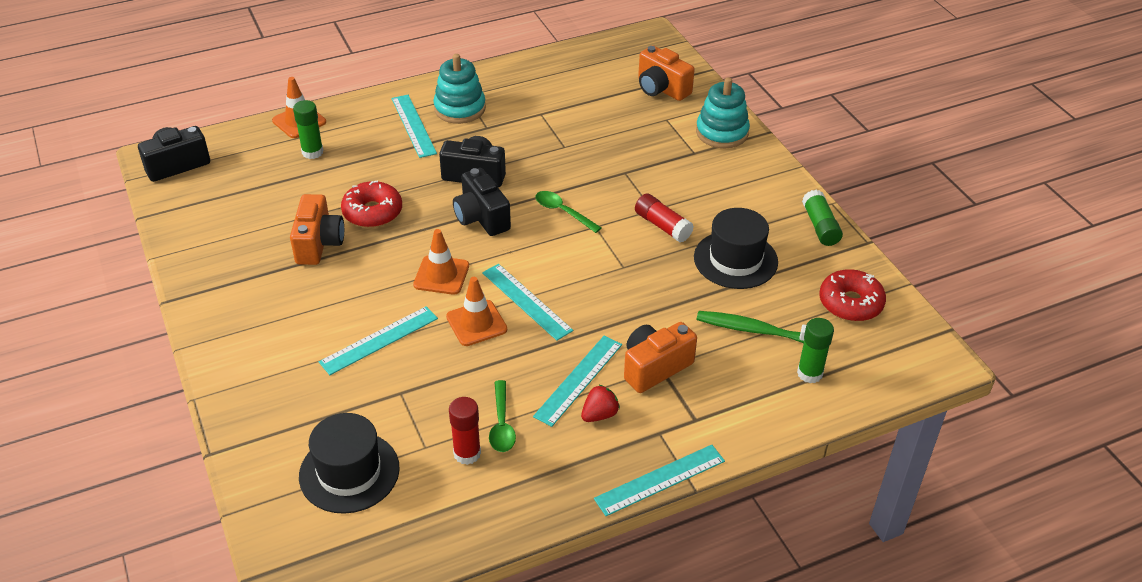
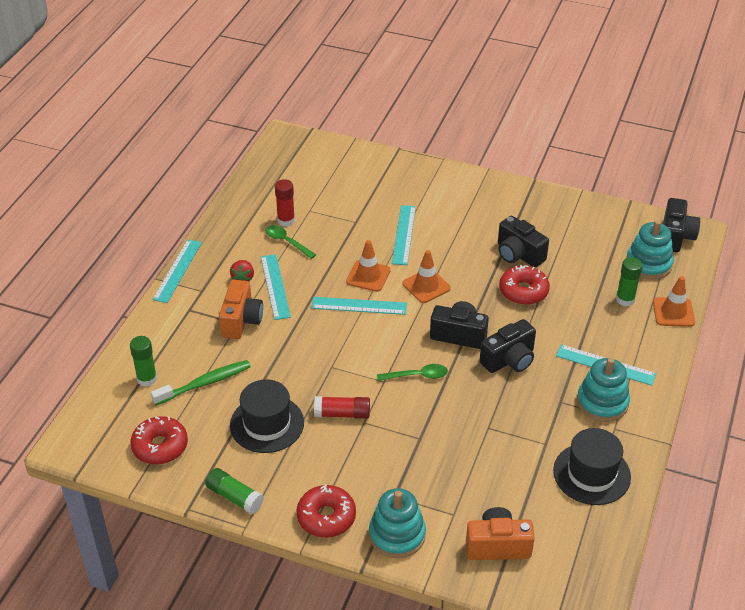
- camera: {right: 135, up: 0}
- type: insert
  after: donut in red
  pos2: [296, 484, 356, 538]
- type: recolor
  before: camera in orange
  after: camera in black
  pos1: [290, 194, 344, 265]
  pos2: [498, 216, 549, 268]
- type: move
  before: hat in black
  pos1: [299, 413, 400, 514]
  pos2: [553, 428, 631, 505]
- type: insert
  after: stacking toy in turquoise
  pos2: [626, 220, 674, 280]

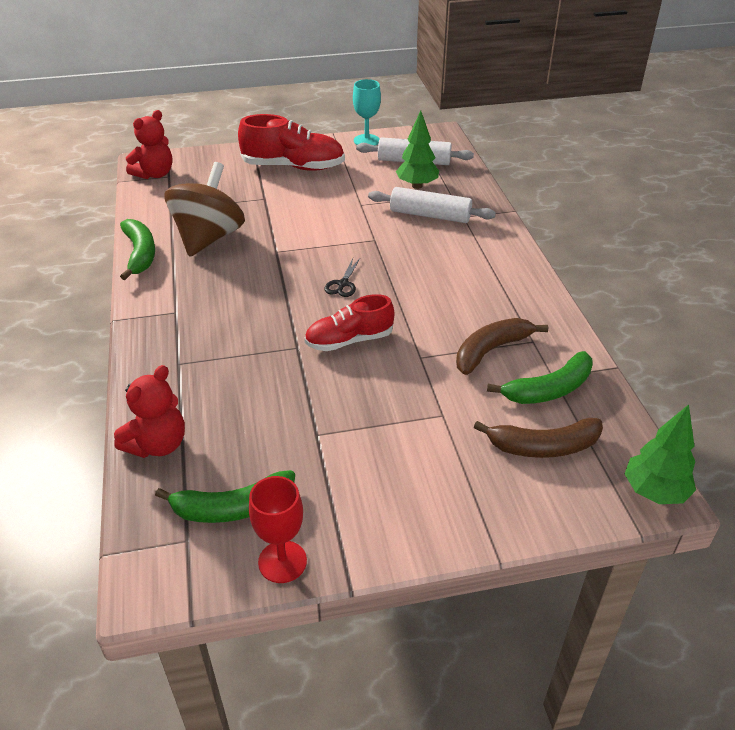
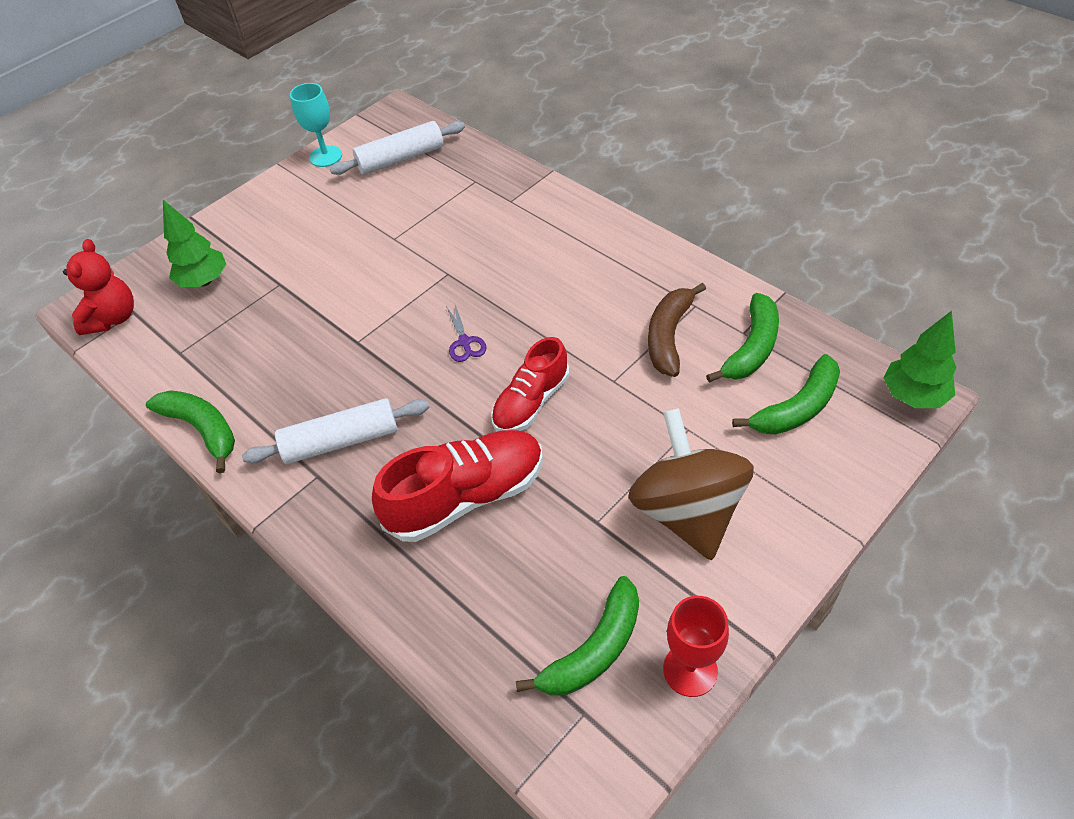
- camera: {right: -30, up: 10}
- type: move
  before: tree in green
  pos1: [396, 110, 439, 189]
  pos2: [163, 200, 226, 287]
- type: move
  before: rolling pin in white
  pos1: [368, 187, 496, 223]
  pos2: [242, 398, 429, 464]
- type: move
  before: shoe in red
  pos1: [238, 114, 345, 171]
  pos2: [372, 430, 543, 542]
- type: recolor
  before: scissors in black
  after: scissors in purple
  pos1: [324, 258, 360, 297]
  pos2: [446, 305, 487, 362]
- type: move
  before: spinning top in brown
  pos1: [164, 162, 245, 257]
  pos2: [628, 408, 754, 560]
- type: recolor
  before: banana in brown
  after: banana in green
  pos1: [474, 418, 603, 458]
  pos2: [732, 354, 840, 435]
- type: delete
  before: teddy bear in red
  pos1: [114, 365, 185, 458]

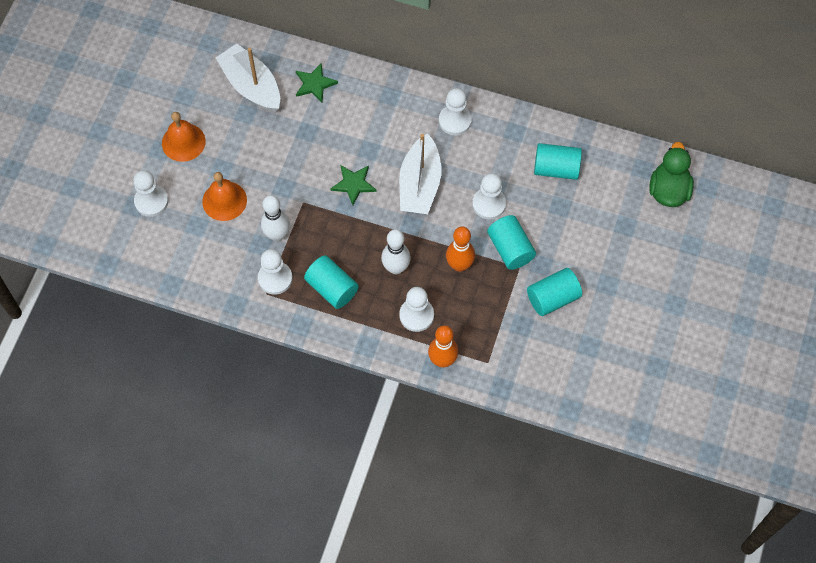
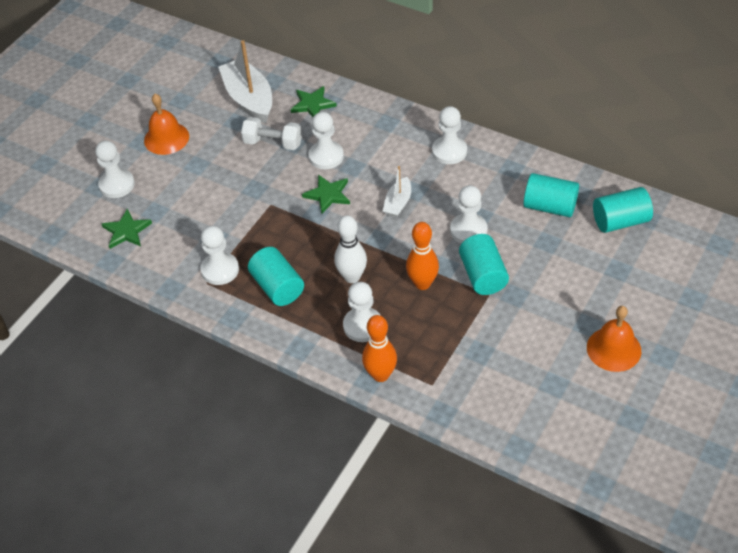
- camera: {right: 15, up: -15}
- type: insert
  after: star in green
  pos2: [102, 208, 152, 249]
- type: insert
  after: dumbbell in white
  pos2: [241, 117, 302, 150]
- type: insert
  after: pawn in white
  pos2: [308, 112, 344, 169]
- type: resize
  before: boat in white
  pos1: [399, 133, 442, 214]
  pos2: [383, 166, 411, 218]
  scale: 0.53
- type: move
  before: bell in orange
  pos1: [202, 172, 247, 221]
  pos2: [587, 306, 641, 372]
- type: move
  before: cylinder in turquoise
  pos1: [527, 268, 582, 316]
  pos2: [593, 187, 653, 233]
- type: delete
  before: bowling pin in white
  pos1: [261, 195, 290, 241]
- type: delete
  before: duck in green
  pos1: [649, 142, 694, 207]

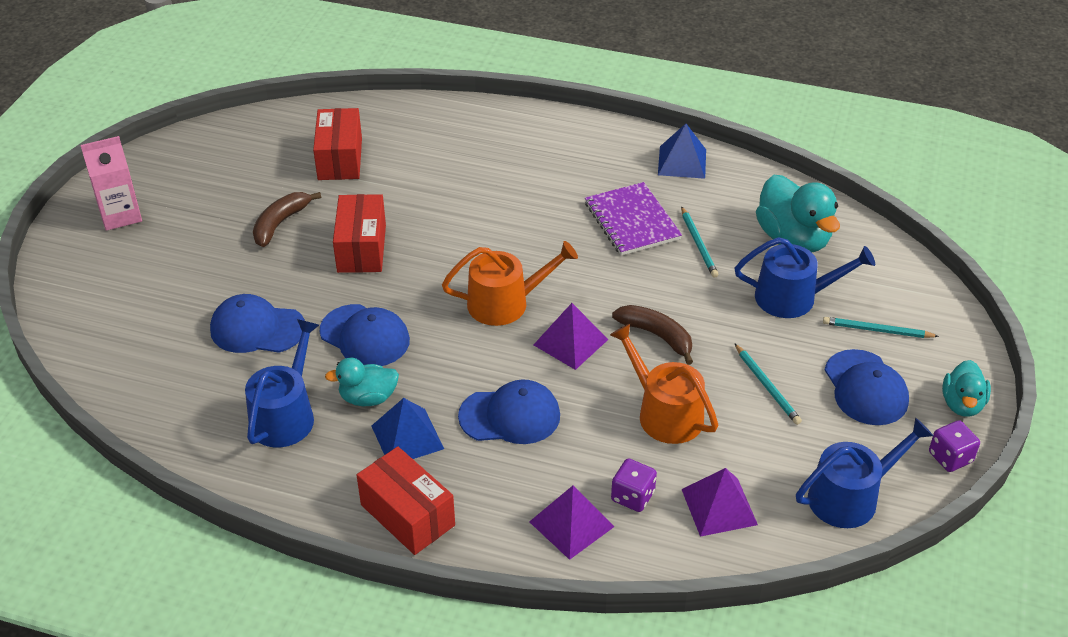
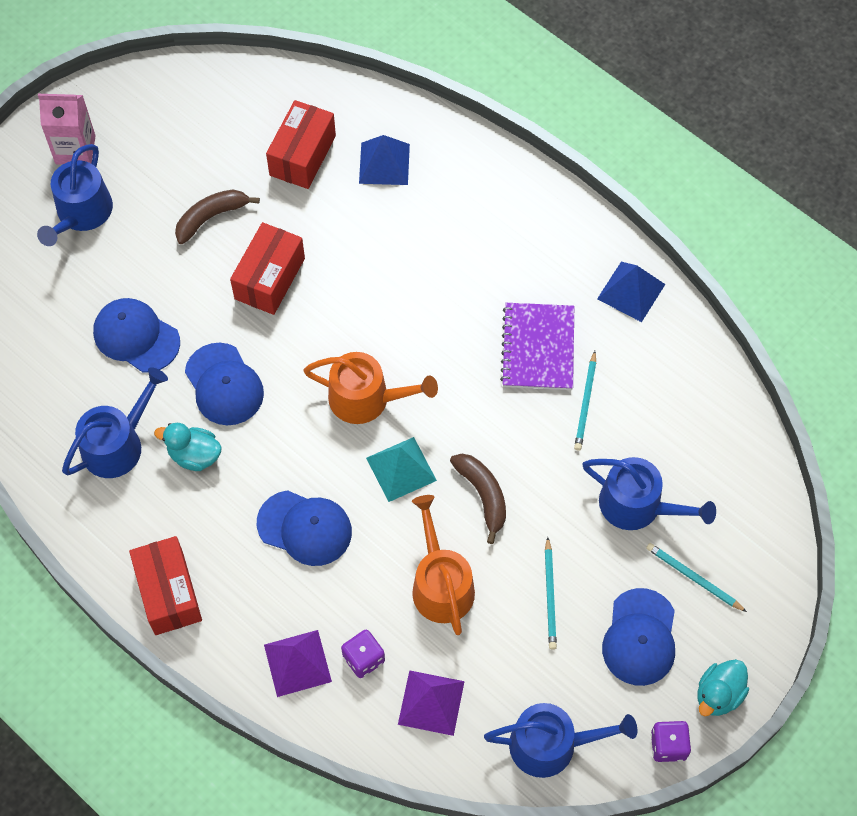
- camera: {right: 25, up: 20}
- type: insert
  after: watering can in blue
  pos2: [37, 144, 113, 246]
- type: move
  before: pyramid in blue
  pos1: [372, 398, 444, 459]
  pos2: [359, 135, 410, 185]
- type: recolor
  before: pyramid in purple
  after: pyramid in turquoise
  pos1: [534, 303, 608, 370]
  pos2: [366, 437, 437, 502]
- type: delete
  before: duck in turquoise
  pos1: [756, 175, 840, 252]

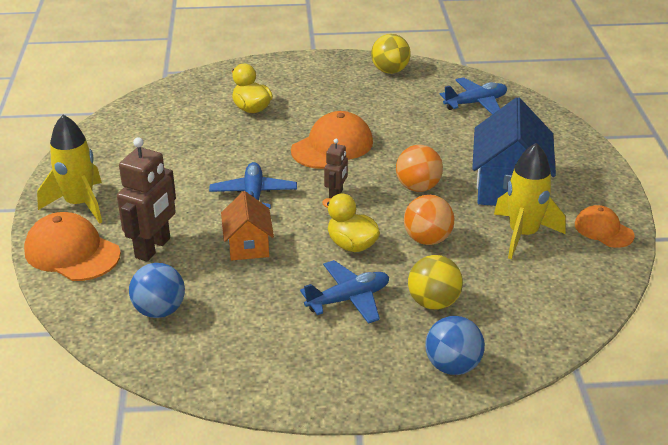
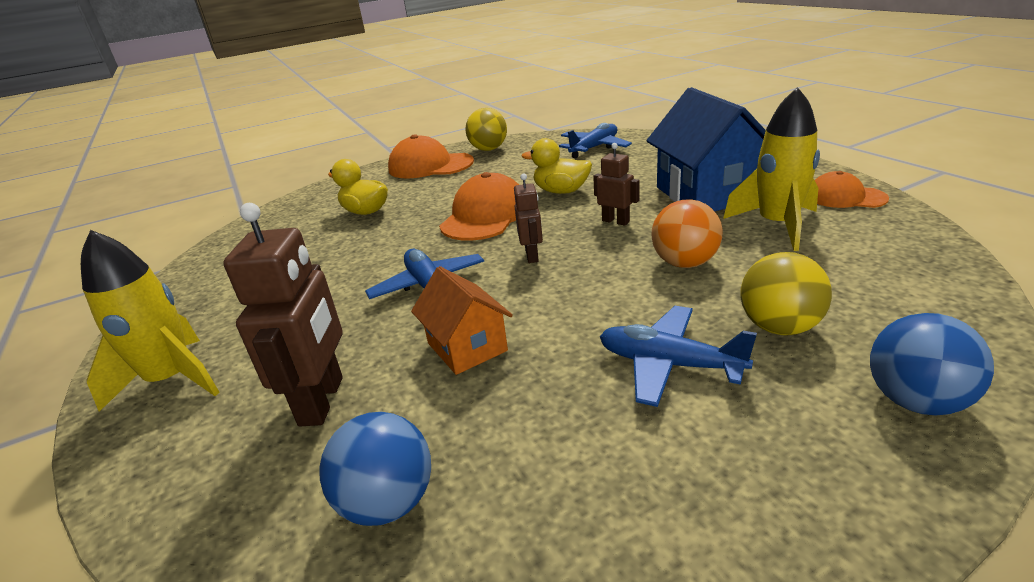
- camera: {right: -20, up: -5}
- type: move
  before: cap in orange
  pos1: [24, 212, 121, 281]
  pos2: [388, 134, 474, 178]
- type: move
  before: duck in yellow
  pos1: [322, 193, 380, 252]
  pos2: [522, 138, 592, 194]
- type: replace
  before: ball in orange
  after: robot in brown
  pos1: [396, 145, 443, 192]
  pos2: [593, 143, 640, 226]
- type: rotate
  before: plane in blue
  pos1: [300, 260, 389, 324]
  pos2: [600, 306, 757, 407]
  turn: -105

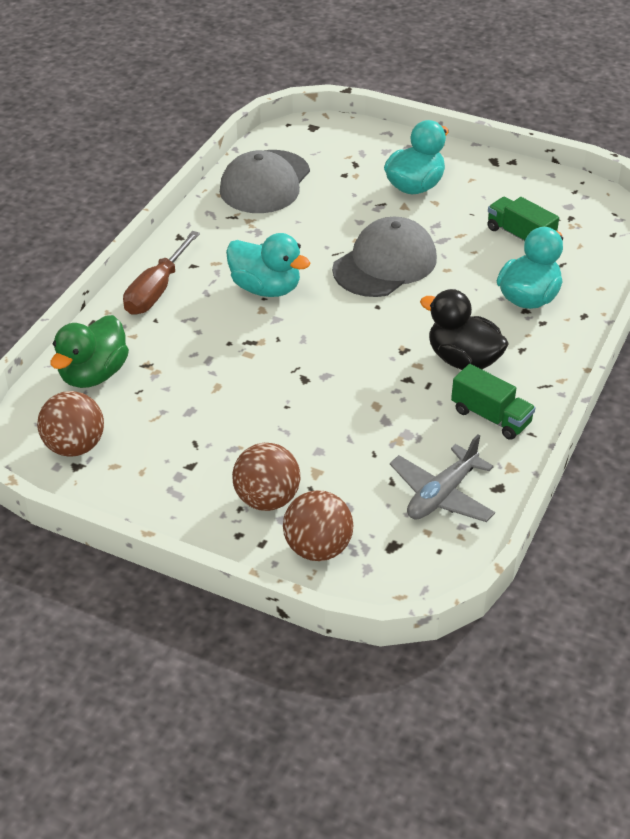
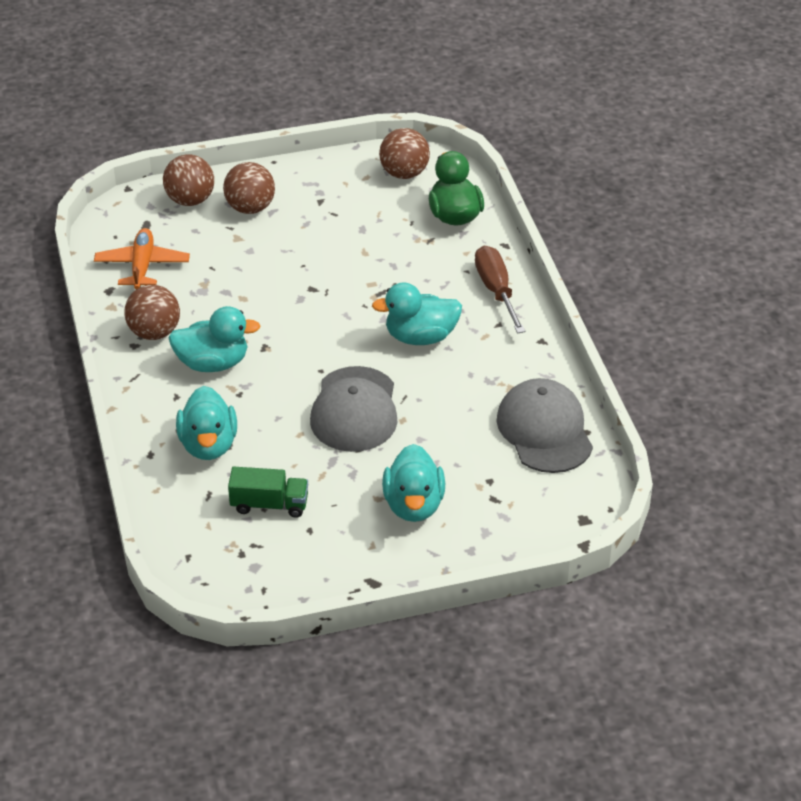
- camera: {right: 140, up: 0}
- type: recolor
  before: plane in grey
  after: plane in orange
  pos1: [390, 434, 495, 522]
  pos2: [94, 228, 190, 289]
- type: replace
  before: truck in green
  after: ball in brown
  pos1: [451, 364, 536, 440]
  pos2: [124, 285, 180, 340]
- type: recolor
  before: duck in black
  after: duck in turquoise
  pos1: [420, 289, 509, 370]
  pos2: [168, 306, 260, 372]

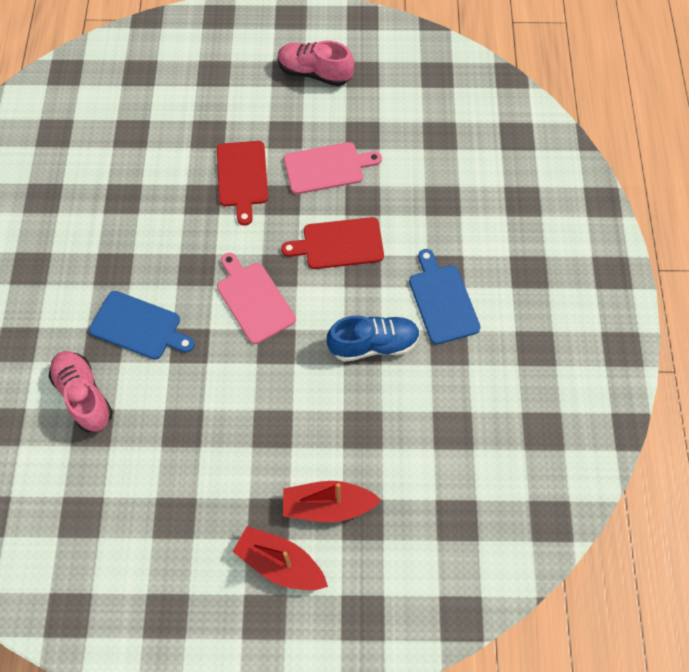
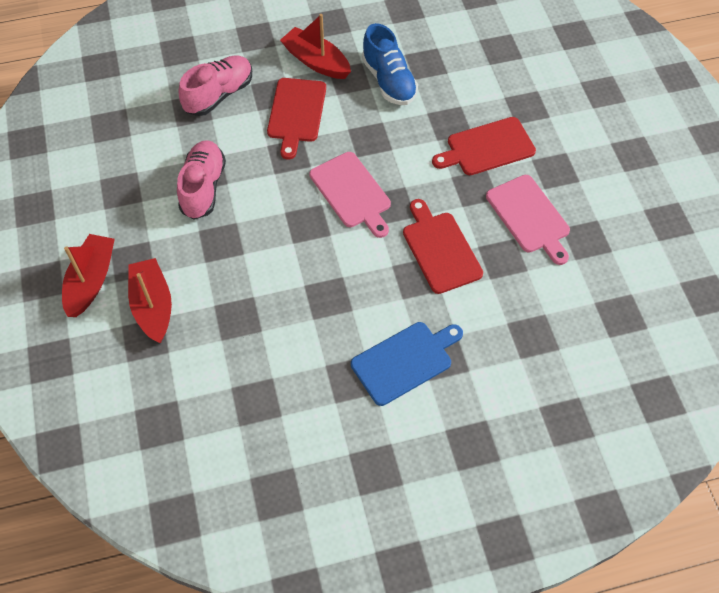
- camera: {right: 75, up: -5}
- type: move
  before: shoe in pink
  pos1: [278, 41, 354, 86]
  pos2: [177, 140, 226, 220]
- type: recolor
  before: cutting board in blue
  after: cutting board in red
  pos1: [89, 291, 195, 359]
  pos2: [267, 78, 326, 159]
- type: insert
  after: boat in red
  pos2: [280, 14, 351, 79]
- type: rotate
  before: cutting board in pink
  pos1: [217, 253, 296, 344]
  pos2: [309, 152, 391, 238]
  turn: 105
- type: move
  before: shoe in blue
  pos1: [327, 316, 420, 362]
  pos2: [362, 23, 418, 105]

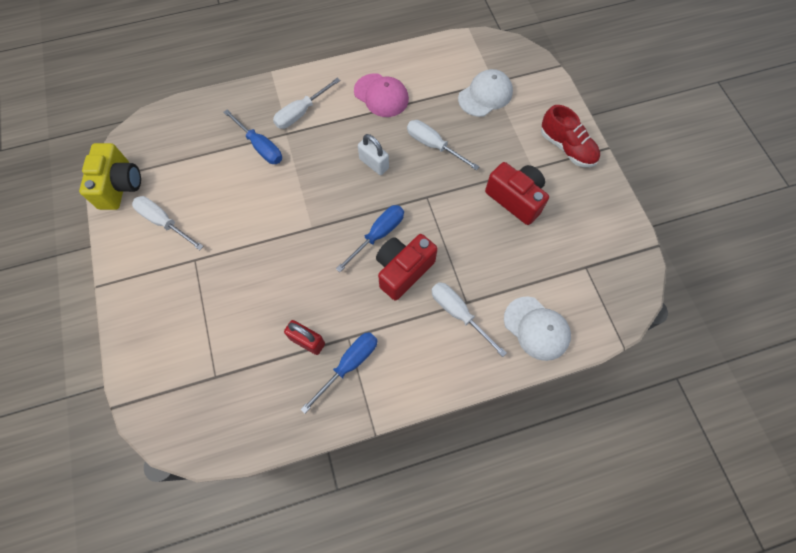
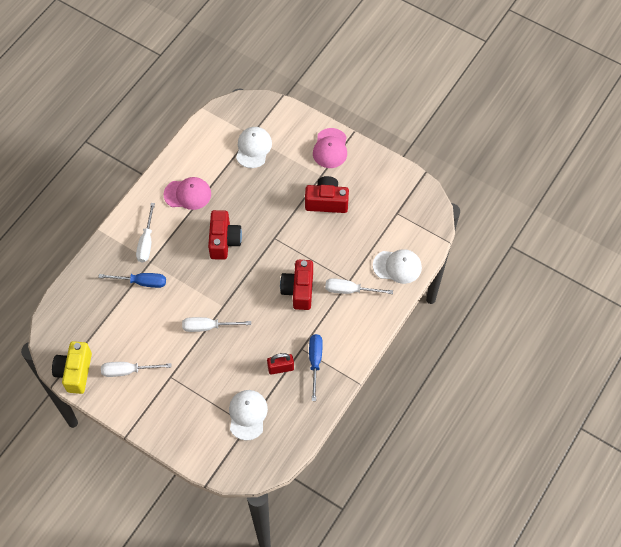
- camera: {right: -40, up: -5}
- type: rotate
  before: camera in yellow
  pos1: [79, 143, 141, 210]
  pos2: [52, 341, 92, 394]
  turn: -135
- type: move
  before: screwdriver in white
  pos1: [407, 120, 480, 170]
  pos2: [182, 317, 251, 332]
- type: replace
  before: padlock in white
  after: camera in red
  pos1: [358, 134, 389, 175]
  pos2: [208, 210, 242, 260]
- type: insert
  after: cap in white
  pos2: [229, 390, 268, 441]
- type: replace
  before: shoe in red
  after: cap in pink
  pos1: [541, 105, 600, 167]
  pos2: [313, 128, 347, 168]
- type: delete
  before: screwdriver in blue
  pos1: [336, 205, 404, 272]

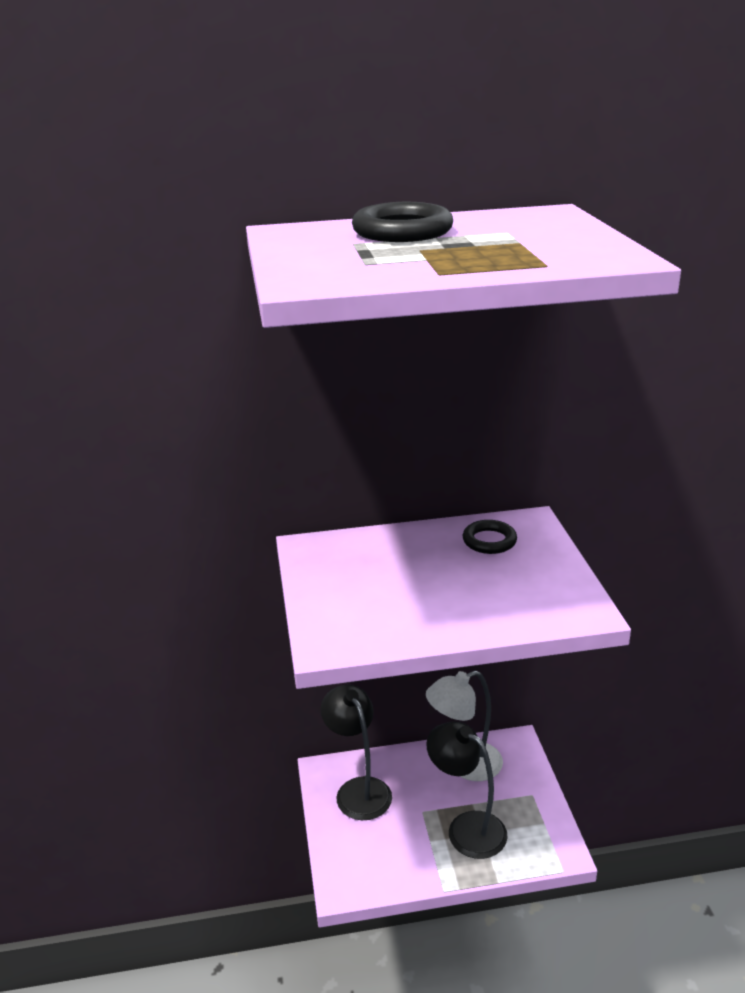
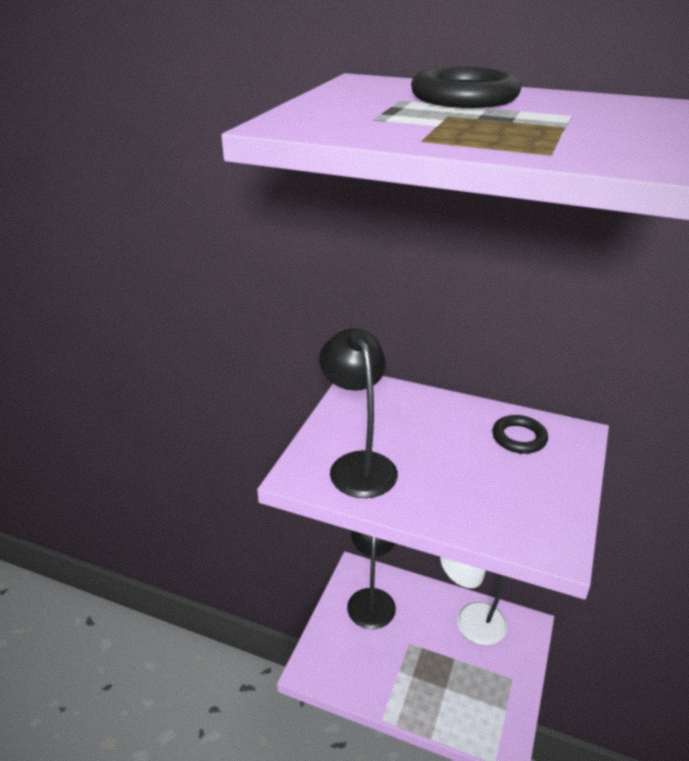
- camera: {right: 30, up: 5}
- type: move
  before: lamp in black
  pos1: [426, 721, 508, 859]
  pos2: [319, 328, 398, 498]

